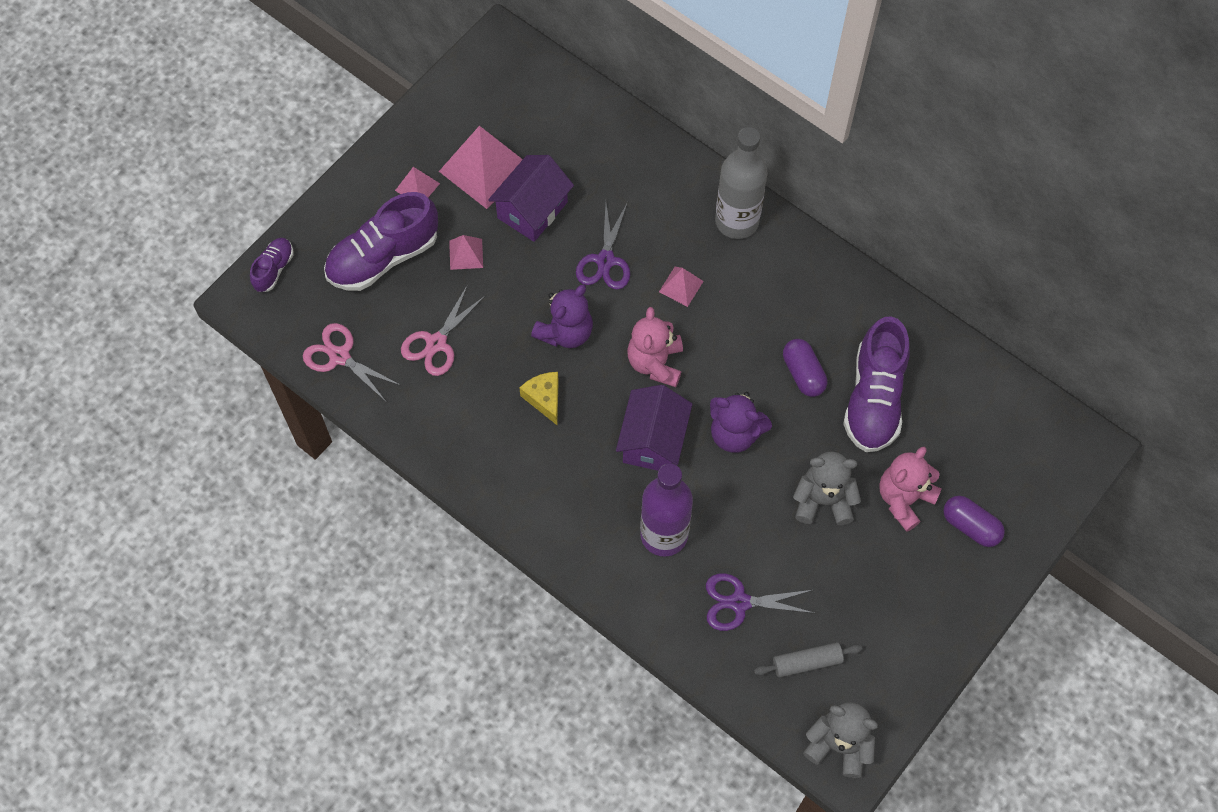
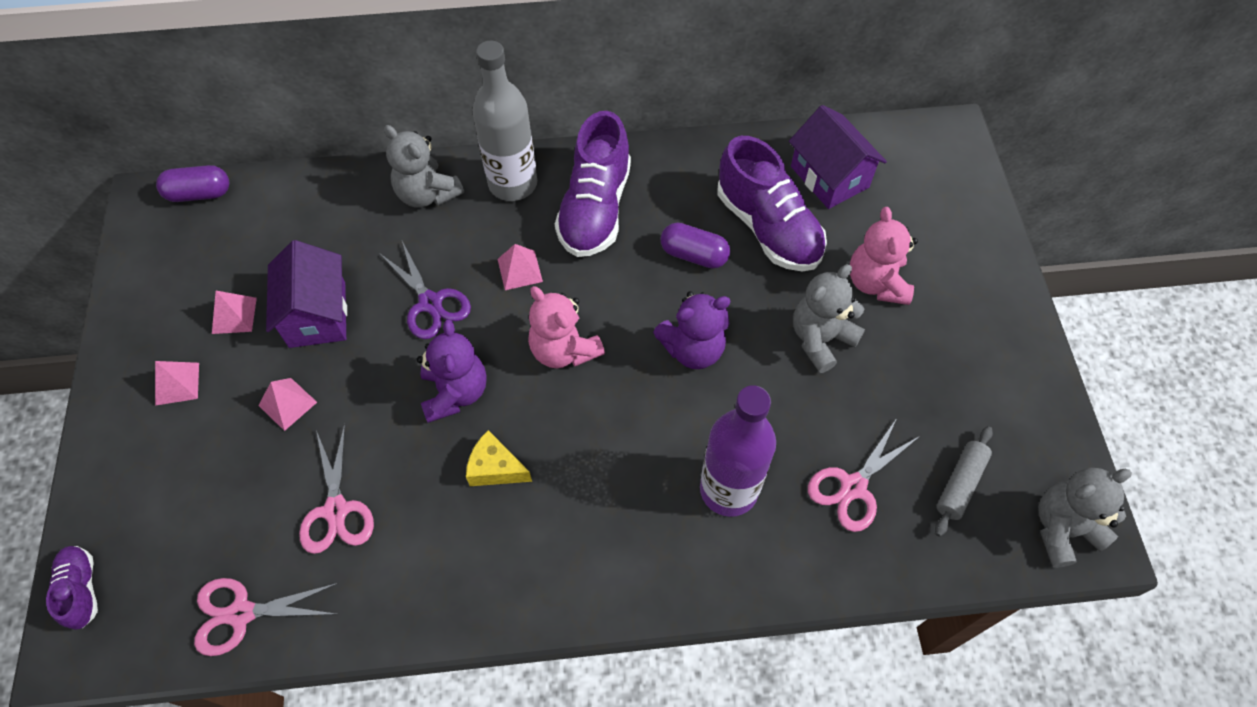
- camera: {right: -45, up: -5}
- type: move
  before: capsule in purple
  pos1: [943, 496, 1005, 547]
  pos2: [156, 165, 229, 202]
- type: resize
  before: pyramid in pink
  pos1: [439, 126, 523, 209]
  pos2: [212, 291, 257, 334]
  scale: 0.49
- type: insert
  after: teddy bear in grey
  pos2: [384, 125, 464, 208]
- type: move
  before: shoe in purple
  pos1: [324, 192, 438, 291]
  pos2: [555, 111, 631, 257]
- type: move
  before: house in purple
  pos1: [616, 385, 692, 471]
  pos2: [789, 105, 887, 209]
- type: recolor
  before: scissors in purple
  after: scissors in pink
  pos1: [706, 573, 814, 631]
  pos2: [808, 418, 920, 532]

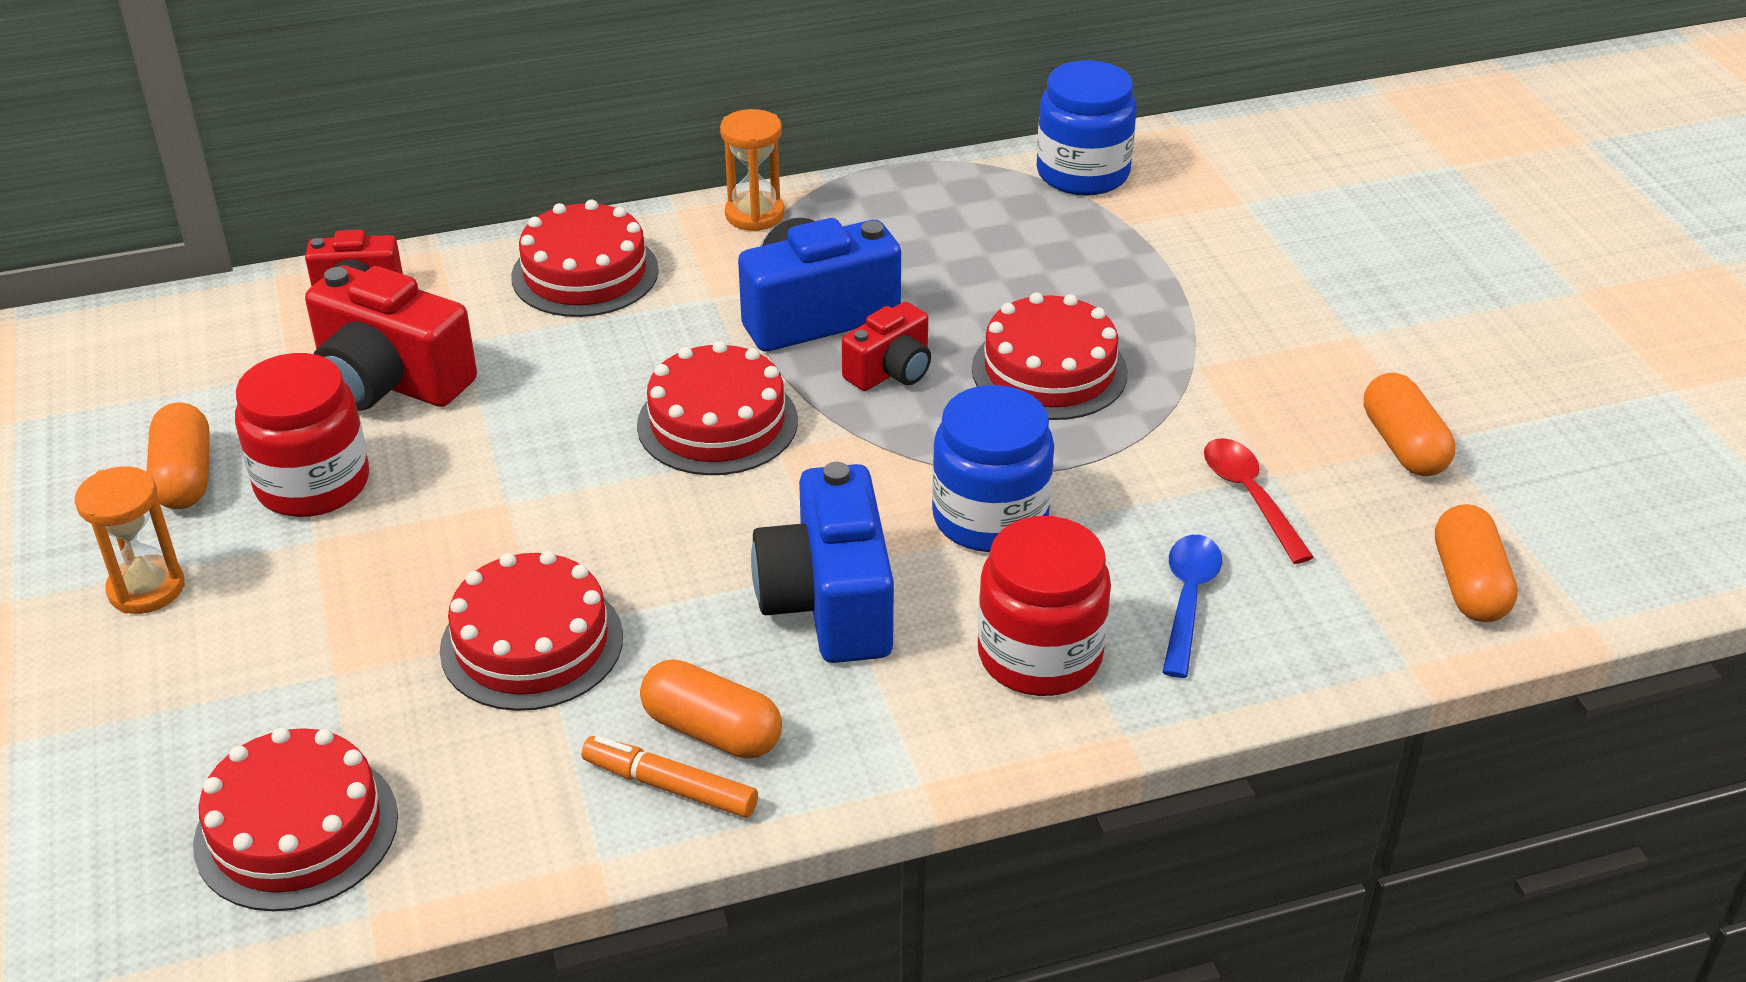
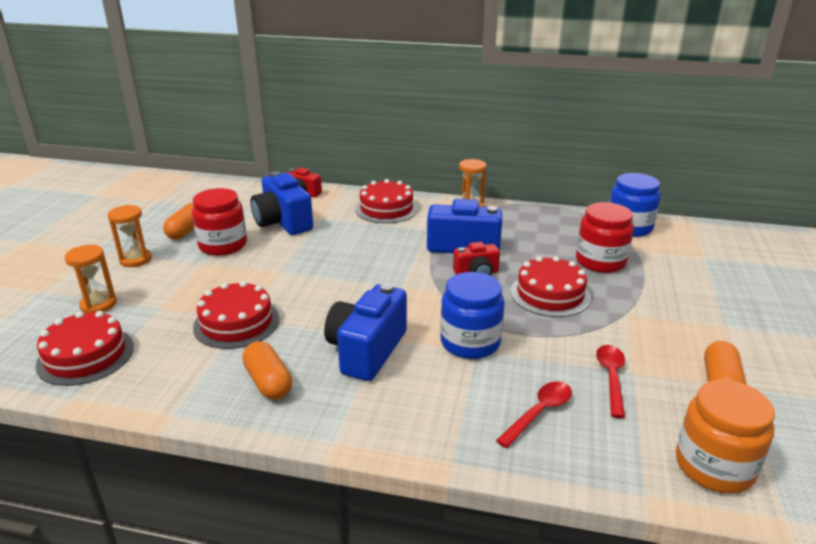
- camera: {right: 30, up: -10}
- type: insert
  after: hourglass in orange
  pos2: [65, 245, 117, 313]
- type: recolor
  before: camera in red
  after: camera in blue
  pos1: [305, 265, 477, 411]
  pos2: [251, 171, 313, 235]
- type: recolor
  before: spoon in blue
  after: spoon in red
  pos1: [1162, 535, 1222, 678]
  pos2: [496, 381, 572, 448]
- type: move
  before: jar in red
  pos1: [978, 516, 1111, 696]
  pos2: [576, 202, 634, 273]
- type: replace
  before: capsule in orange
  after: jar in orange
  pos1: [1435, 504, 1518, 622]
  pos2: [676, 380, 775, 493]
- type: delete
  before: marker in orange
  pos1: [582, 736, 758, 818]
- type: delete
  before: cake in red
  pos1: [637, 341, 798, 475]

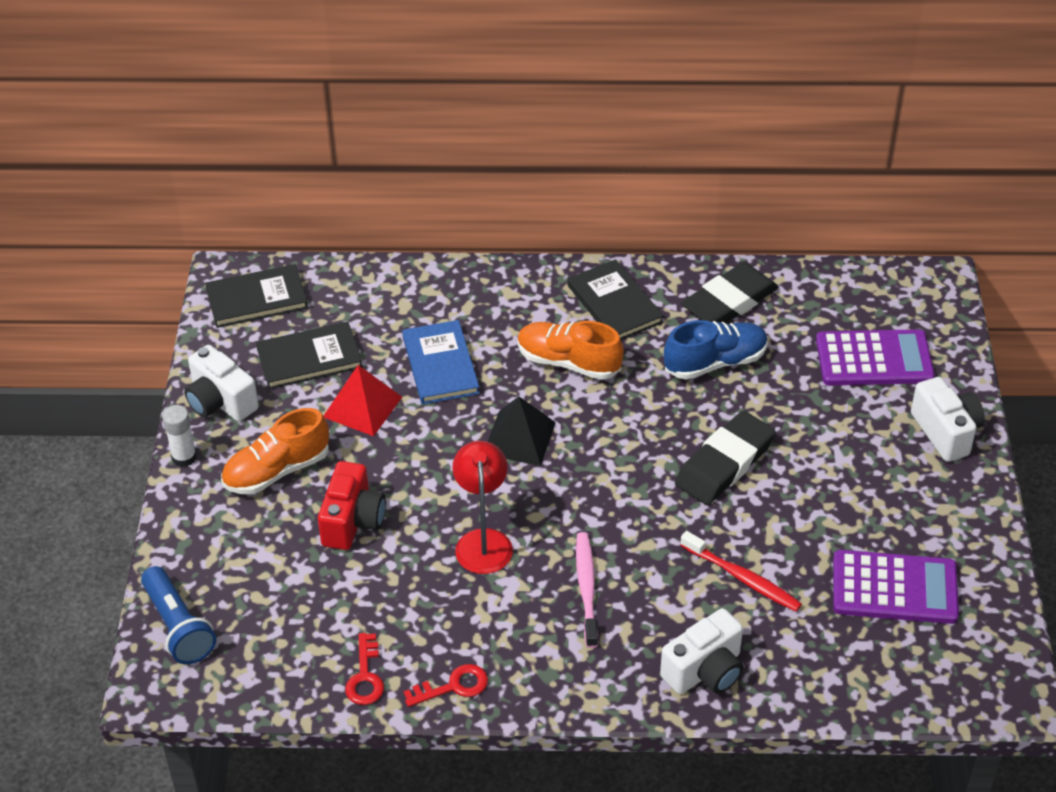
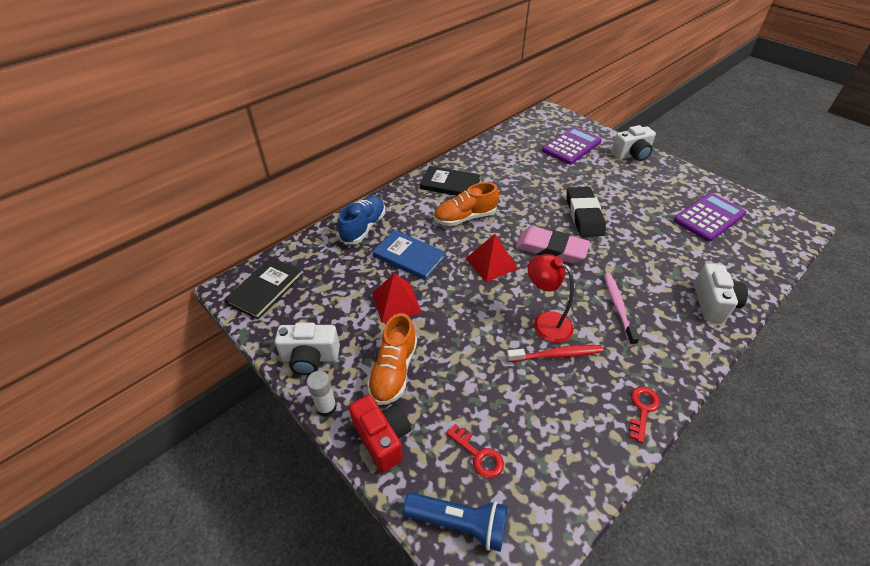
- camera: {right: -45, up: 0}
- type: move
  before: shoe in blue
  pos1: [664, 320, 768, 380]
  pos2: [338, 196, 385, 244]
- type: move
  before: camera in red
  pos1: [318, 461, 386, 550]
  pos2: [349, 395, 411, 472]
- type: move
  before: key in red
  pos1: [345, 633, 384, 705]
  pos2: [446, 424, 504, 478]
- type: recolor
  before: pyramid in black
  after: pyramid in red
  pos1: [488, 396, 556, 466]
  pos2: [465, 234, 518, 282]
- type: move
  before: toothbrush in red
  pos1: [680, 531, 802, 612]
  pos2: [506, 345, 603, 362]
- type: insert
  after: eraser in pink
  pos2: [515, 226, 590, 264]
- type: rotate
  before: toothbrush in pink
  pos1: [576, 532, 598, 648]
  pos2: [604, 273, 639, 346]
  turn: 45
- type: rotate
  before: camera in white
  pos1: [911, 377, 985, 462]
  pos2: [611, 125, 656, 161]
  turn: 135
- type: delete
  before: book in black
  pos1: [256, 322, 363, 389]
- type: delete
  before: eraser in black
  pos1: [681, 262, 779, 323]

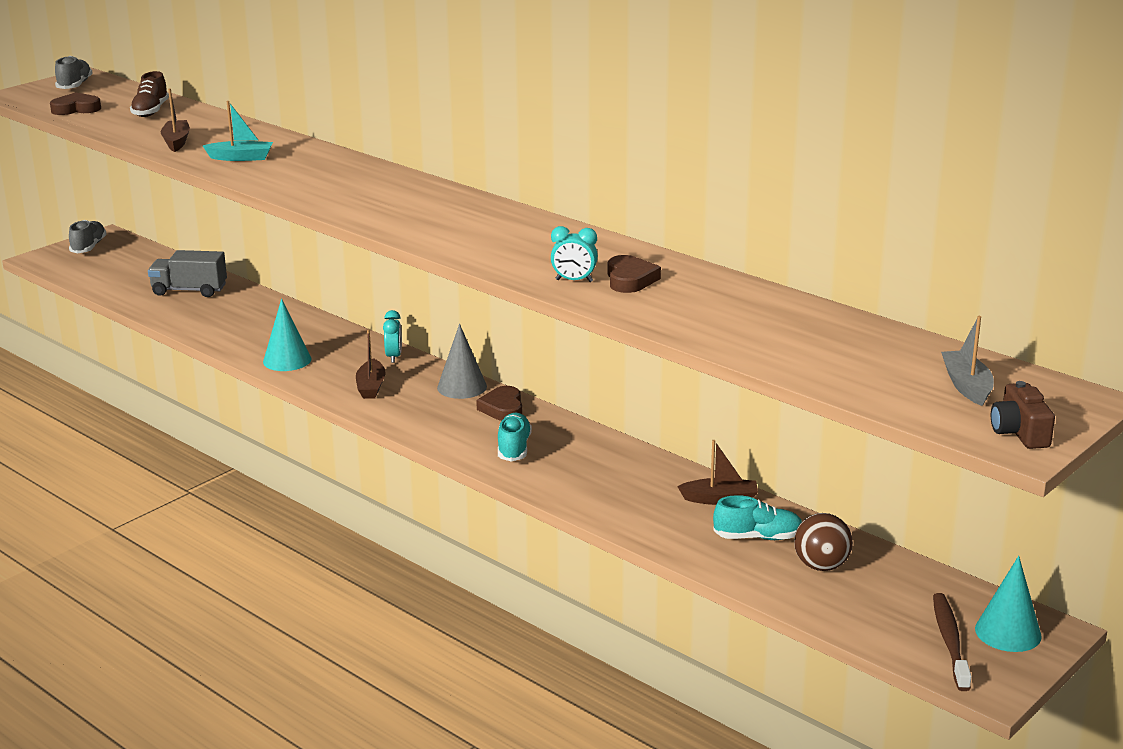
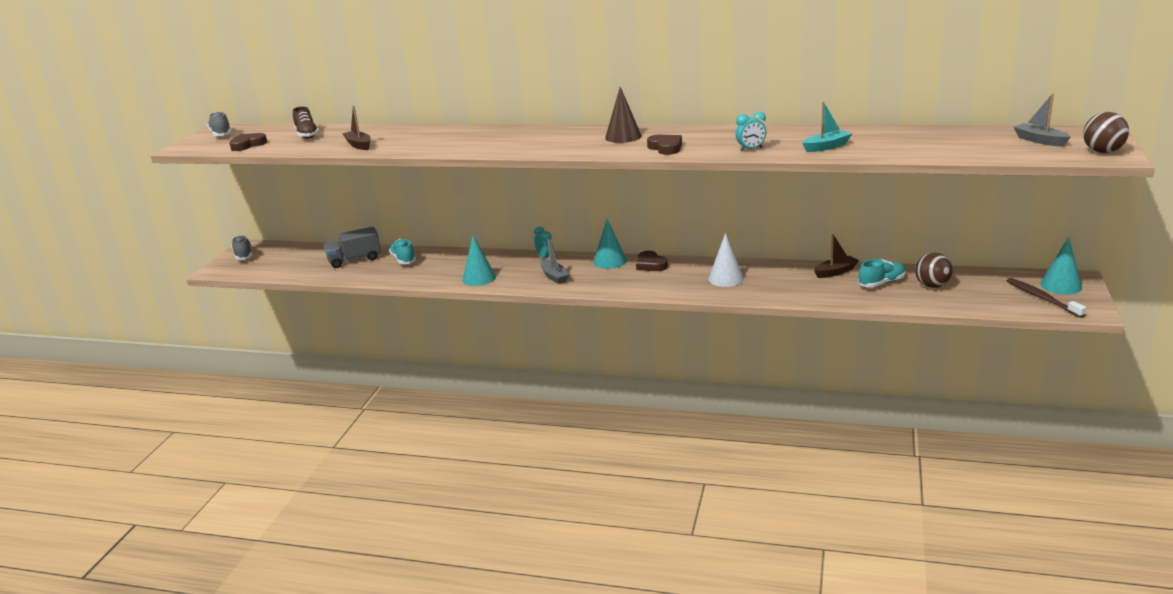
- camera: {right: -25, up: 0}
- type: move
  before: shoe in turquoise
  pos1: [498, 413, 532, 462]
  pos2: [389, 239, 416, 264]
- type: recolor
  before: boat in brown
  after: boat in grey
  pos1: [356, 330, 386, 399]
  pos2: [540, 237, 570, 284]
- type: recolor
  before: cone in grey
  after: cone in turquoise
  pos1: [437, 324, 487, 399]
  pos2: [594, 219, 627, 269]
- type: insert
  after: cone in brown
  pos2: [605, 87, 642, 143]
- type: move
  before: heart in brown
  pos1: [607, 255, 661, 293]
  pos2: [647, 135, 682, 155]
- type: insert
  after: cone in white
  pos2: [708, 233, 744, 287]
- type: move
  before: boat in turquoise
  pos1: [203, 101, 273, 161]
  pos2: [802, 102, 852, 152]
- type: replace
  before: camera in brown
  after: ball in brown
  pos1: [991, 381, 1055, 449]
  pos2: [1083, 112, 1129, 153]

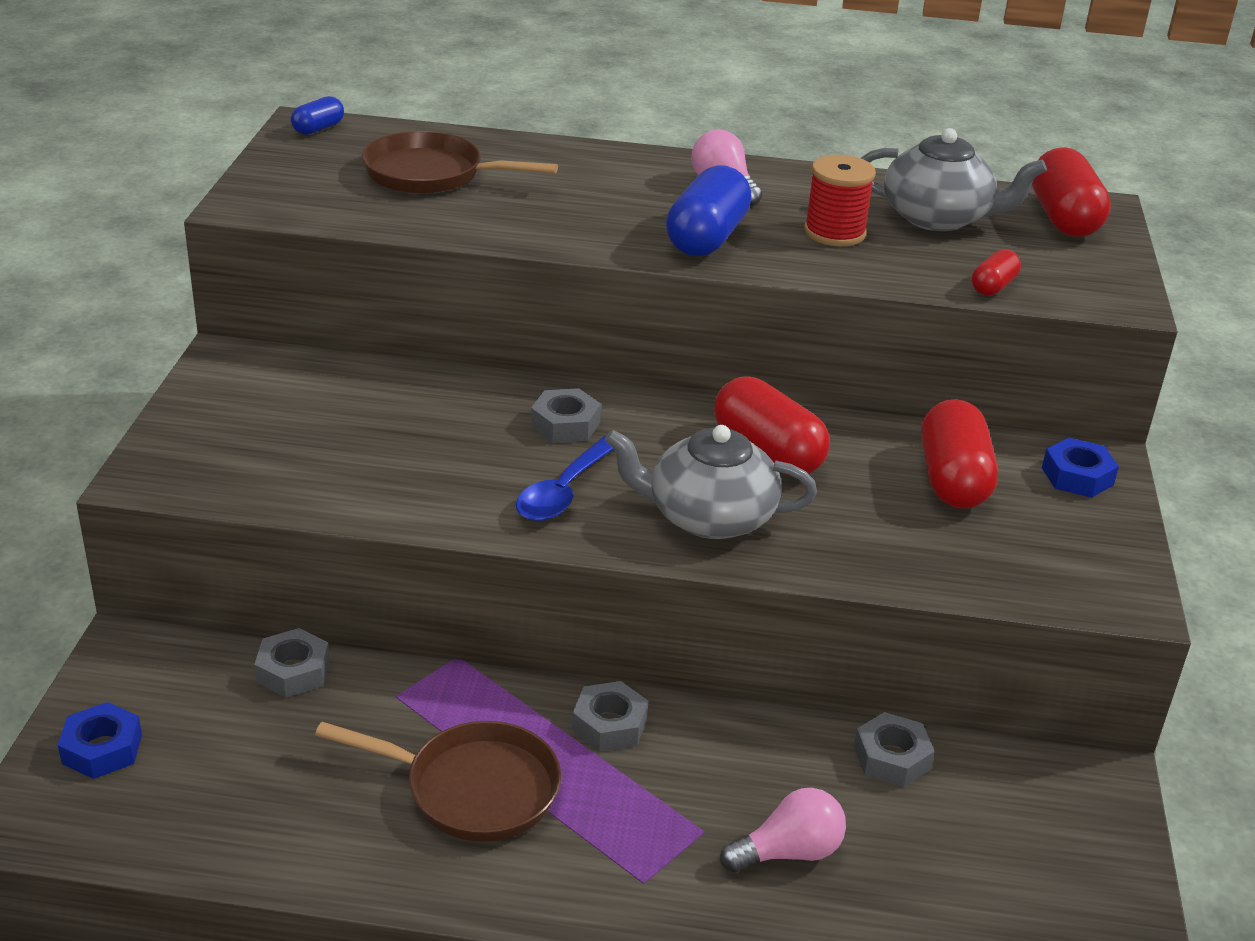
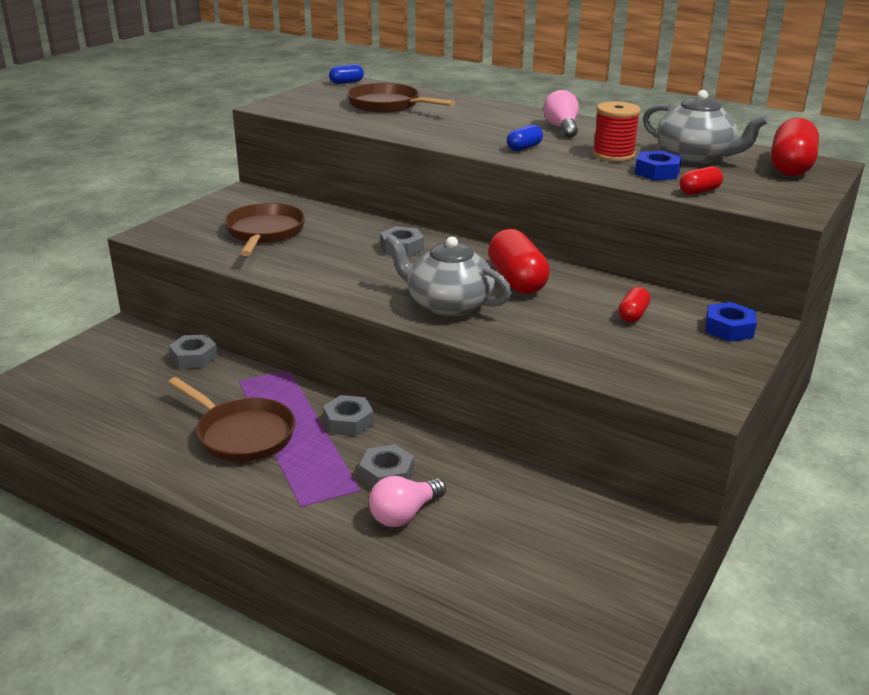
- camera: {right: 25, up: -5}
- type: insert
  after: pan in brown
  pos2: [224, 203, 305, 256]
- type: move
  before: nut in grey
  pos1: [854, 712, 935, 787]
  pos2: [359, 444, 414, 488]
- type: rotate
  before: light bulb in pink
  pos1: [720, 788, 846, 872]
  pos2: [369, 476, 446, 527]
  turn: 135
- type: resize
  before: capsule in blue
  pos1: [666, 165, 752, 256]
  pos2: [507, 125, 543, 151]
  scale: 0.51
- type: resize
  before: capsule in red
  pos1: [921, 399, 998, 509]
  pos2: [618, 287, 650, 322]
  scale: 0.51
- type: move
  before: nut in blue
  pos1: [58, 702, 142, 779]
  pos2: [635, 151, 682, 180]
- type: delete
  before: spoon in blue
  pos1: [516, 436, 613, 521]

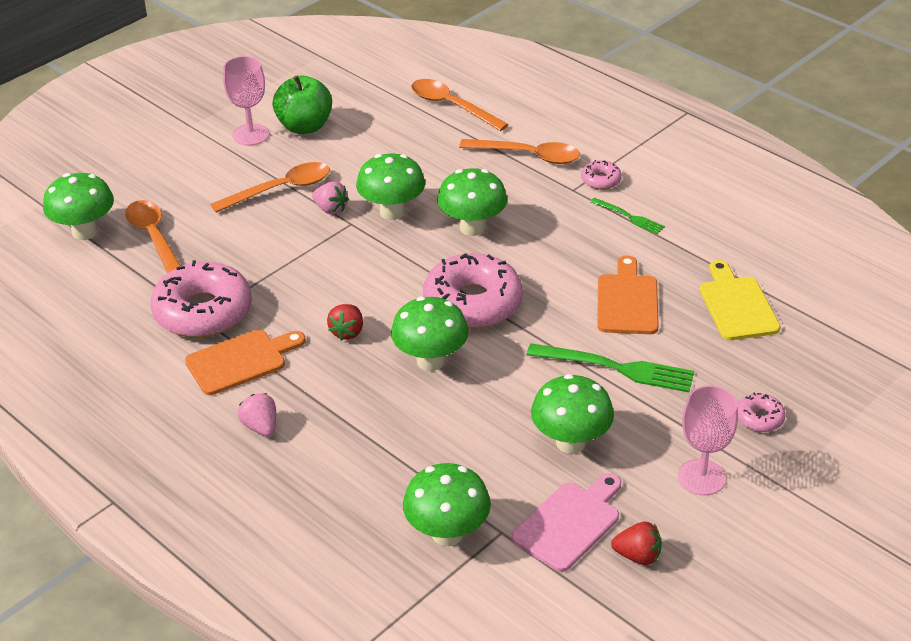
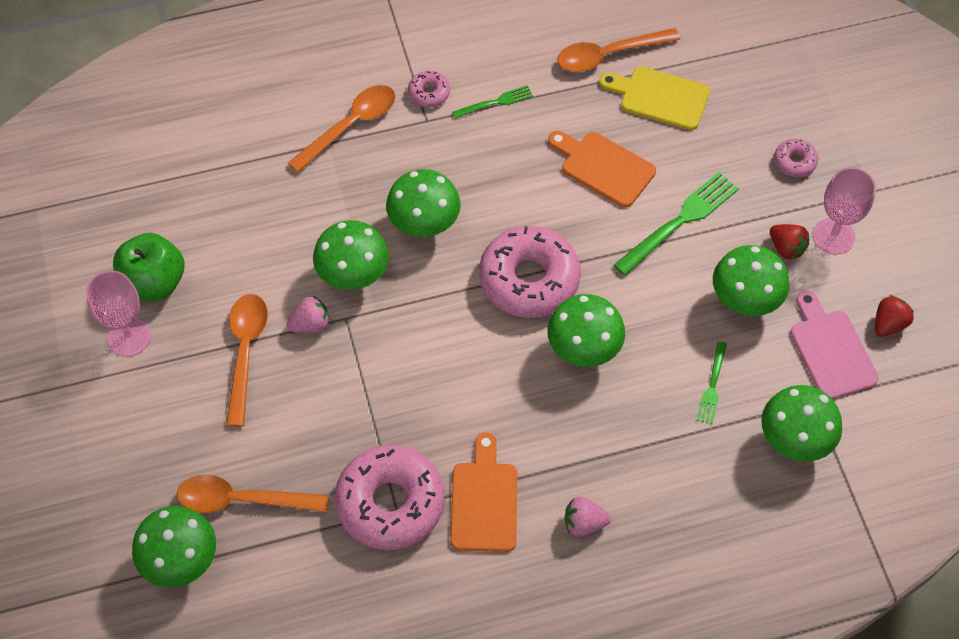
- camera: {right: -60, up: 20}
- type: move
  before: spoon in orange
  pos1: [411, 79, 509, 131]
  pos2: [557, 28, 680, 72]
- type: insert
  after: fork in green
  pos2: [697, 341, 727, 425]
- type: move
  before: strawberry in red
  pos1: [327, 304, 363, 340]
  pos2: [770, 224, 809, 260]

